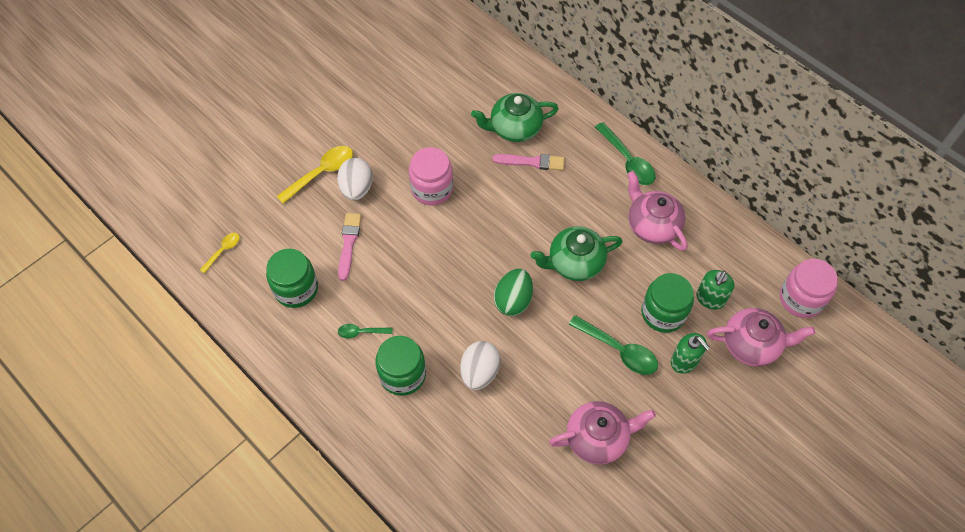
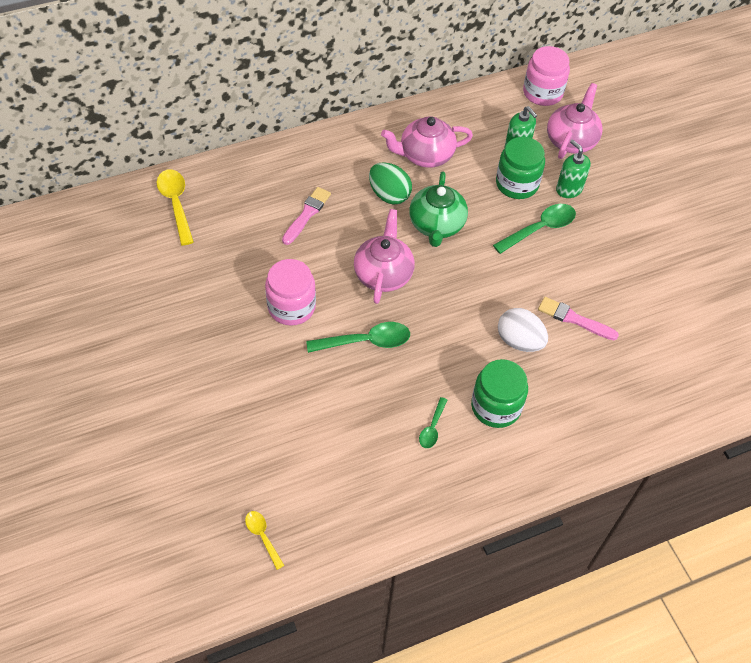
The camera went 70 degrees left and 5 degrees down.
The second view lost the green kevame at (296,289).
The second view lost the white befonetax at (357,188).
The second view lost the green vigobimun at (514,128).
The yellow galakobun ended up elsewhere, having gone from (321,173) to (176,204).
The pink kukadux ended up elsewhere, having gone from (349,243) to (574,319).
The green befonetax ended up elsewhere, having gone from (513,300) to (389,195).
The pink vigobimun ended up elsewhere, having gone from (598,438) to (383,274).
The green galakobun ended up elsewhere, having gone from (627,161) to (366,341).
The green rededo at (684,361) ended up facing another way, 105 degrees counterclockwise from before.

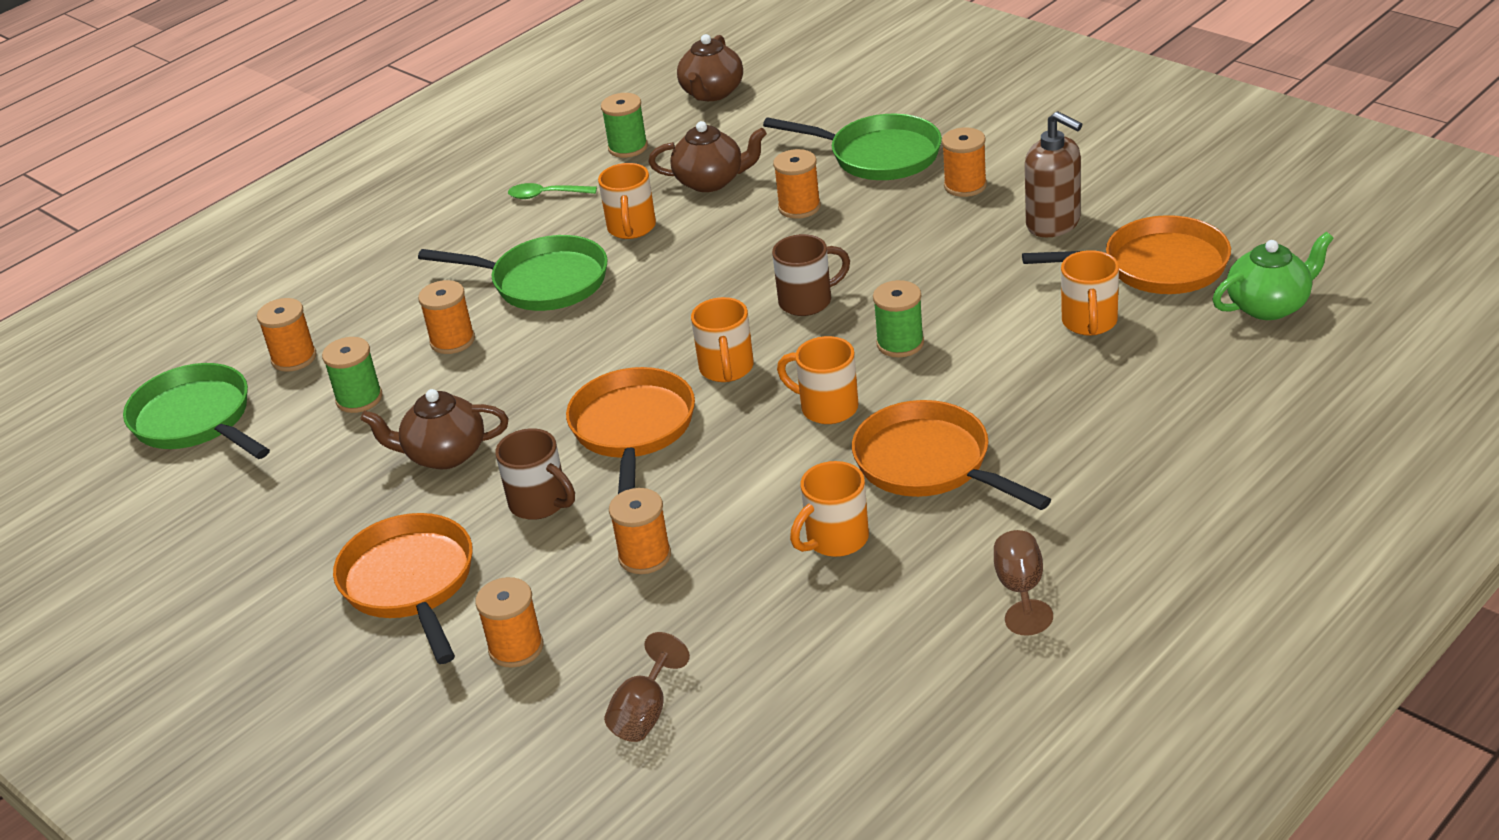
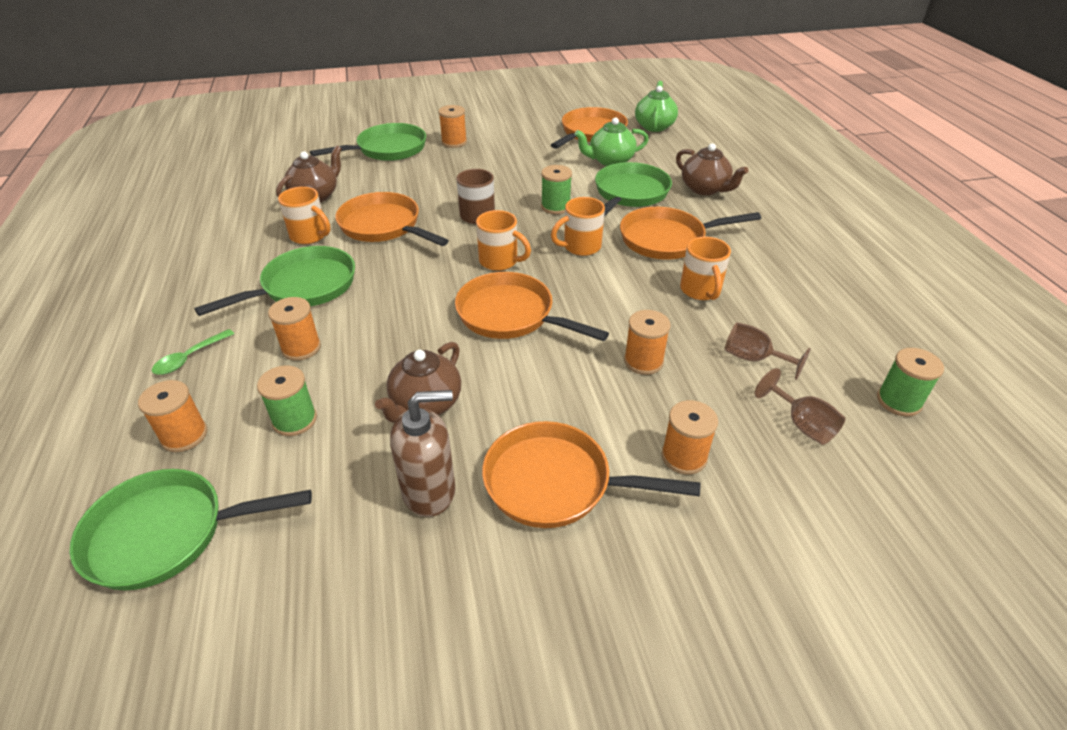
The camera went 60 degrees left and 5 degrees up.
The second view lost the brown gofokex at (540,503).
The second view lost the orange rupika at (799,207).
The second view gained the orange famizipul at (384,226).
The second view gained the green famizipul at (629,194).
The green galakobun ended up elsewhere, having gone from (546,195) to (189,358).
The green rupika ended up elsewhere, having gone from (628,147) to (898,401).
The brown vigobimun ended up elsewhere, having gone from (712,93) to (705,189).
The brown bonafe ended up elsewhere, having gone from (1020,590) to (753,359).
The brown rededo ended up elsewhere, having gone from (1053,223) to (429,491).
Where the orange gofokex stood at (1089,323), the green vigobimun came to stand at (610,161).

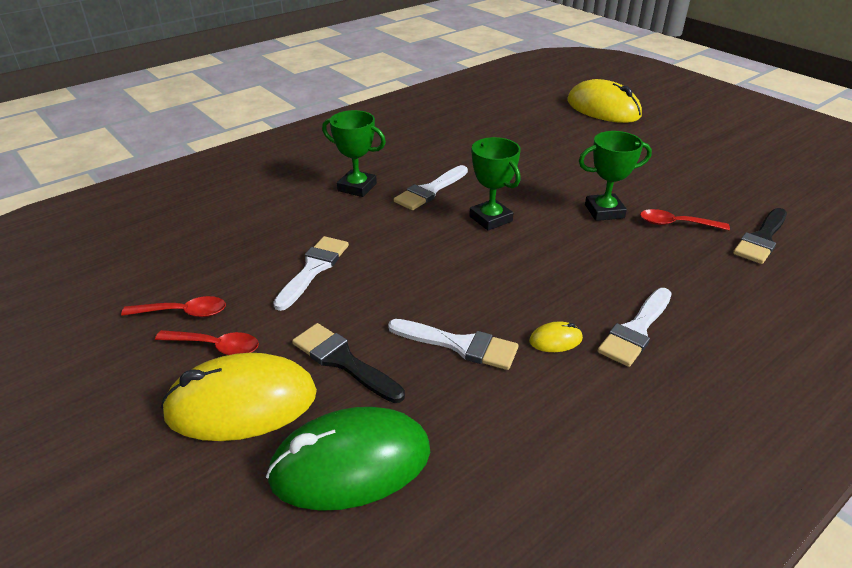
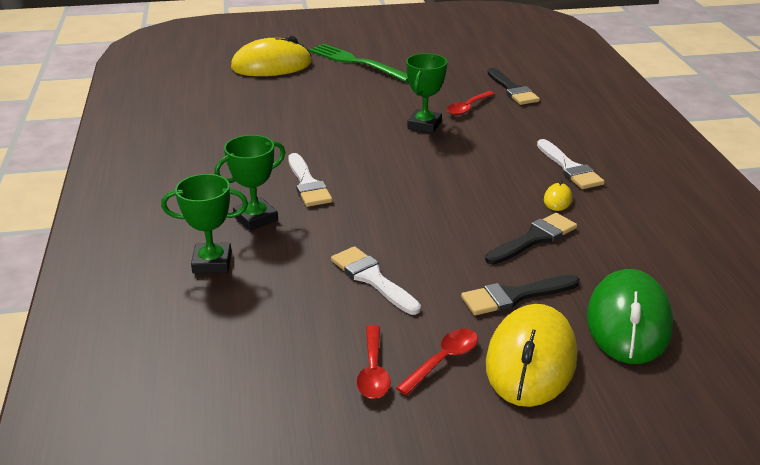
The camera went 60 degrees left and 5 degrees down.
The second view gained the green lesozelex at (356,62).
The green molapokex ended up elsewhere, having gone from (490,219) to (212,263).
What was the white kukadux at (460,345) turned into the black kukadux at (534,238).
The red galakobun at (183,312) ended up facing another way, 150 degrees clockwise from before.

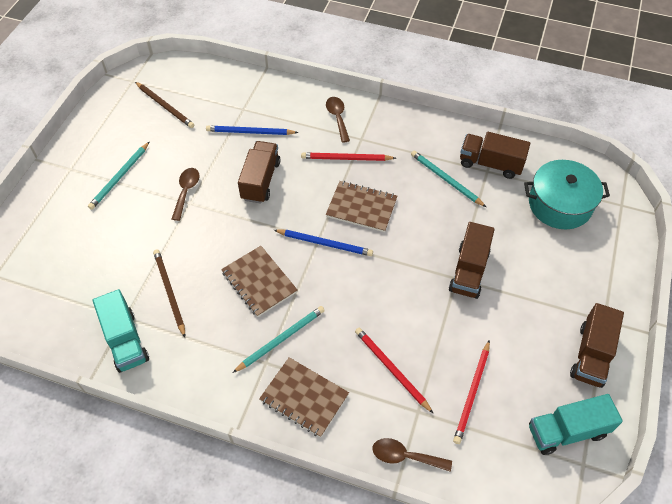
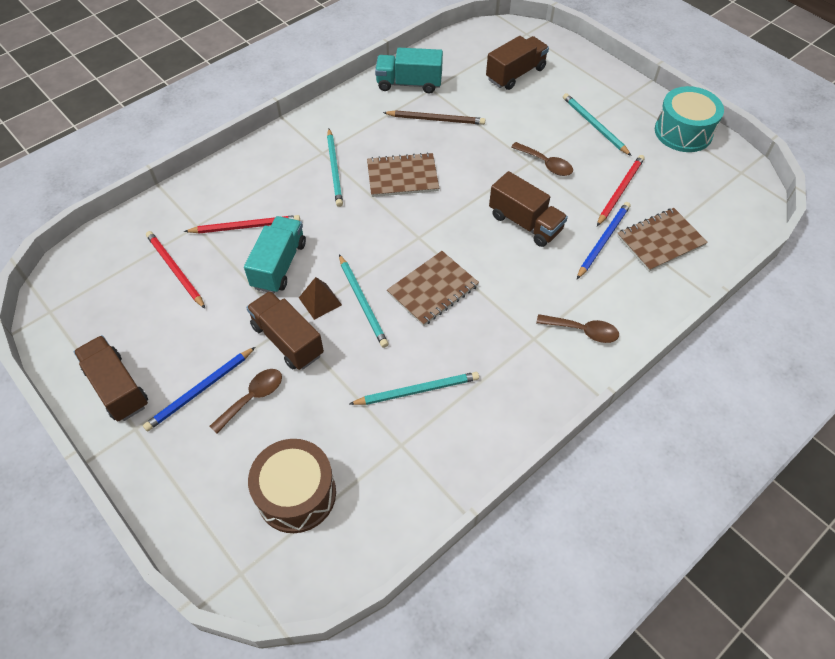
The camera went 120 degrees right and 0 degrees up.
The second view lost the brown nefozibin at (165,106).
The second view gained the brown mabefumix at (320,301).
The second view gained the turquoise nefozibin at (362,302).
The second view gained the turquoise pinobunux at (683,132).
The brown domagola ended up elsewhere, having gone from (304,397) to (660,241).
The blue nefozibin ended up elsewhere, having gone from (325,243) to (200,390).
The red nefozibin ended up elsewhere, having gone from (346,158) to (620,191).
The brown galakobun ended up elsewhere, having gone from (405,456) to (253,398).
The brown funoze ended up elsewhere, having gone from (490,164) to (515,74).
The turquoise funoze ended up elsewhere, having gone from (567,431) to (279,265).
Where the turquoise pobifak stood at (560,204), the brown pinobunux came to stand at (296,494).

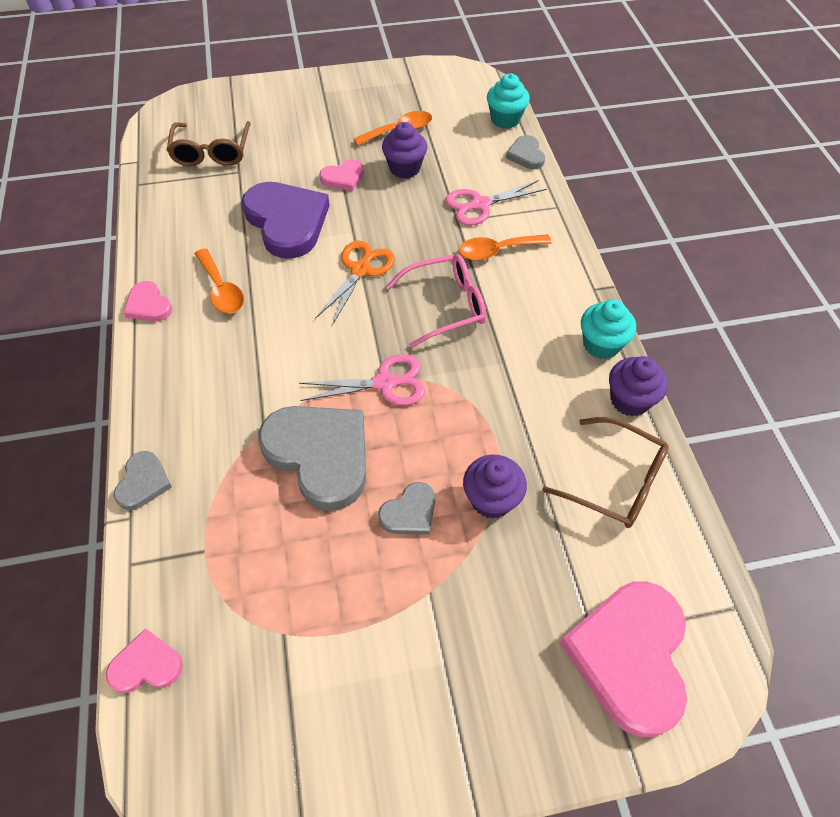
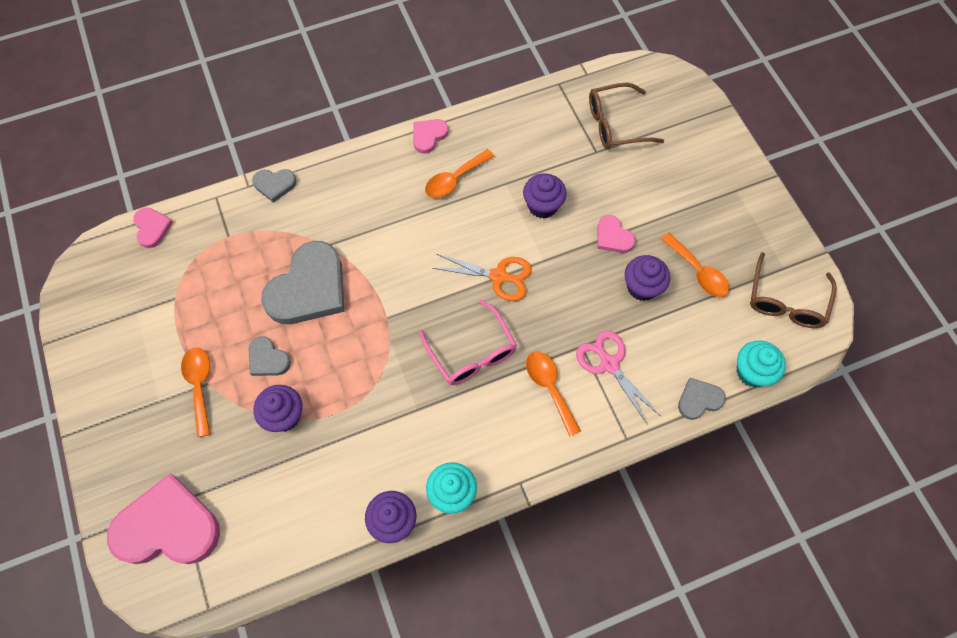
The camera went 80 degrees right and 10 degrees up.
The second view lost the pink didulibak at (385,383).
The second view gained the orange galakobun at (199,385).
The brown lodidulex ended up elsewhere, having gone from (615,481) to (786,301).
Where the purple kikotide stood at (287,222), the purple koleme came to stand at (542,206).

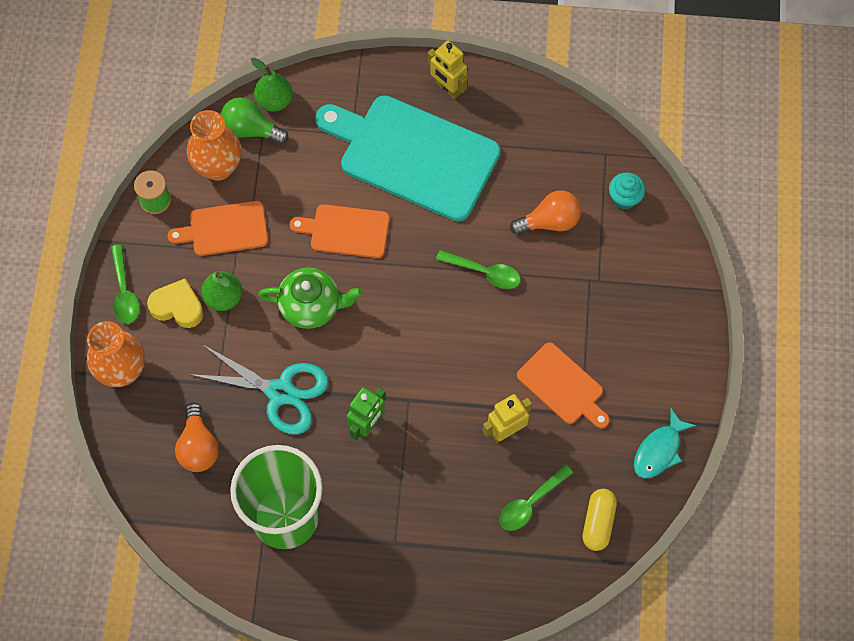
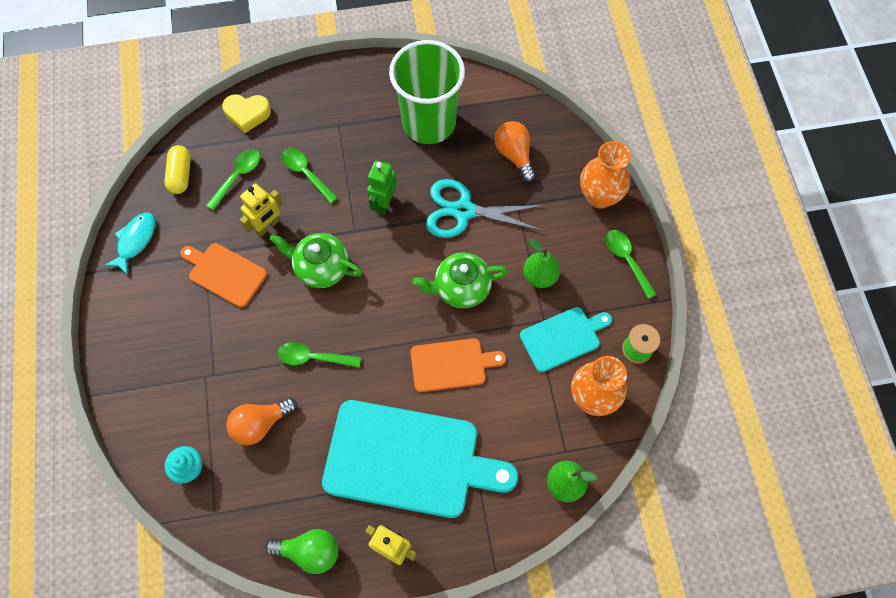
The camera went 165 degrees right and 0 degrees up.
The second view gained the green vigobimun at (321,267).
The second view gained the green galakobun at (306,173).
The yellow kikotide ended up elsewhere, having gone from (177,307) to (247,114).
The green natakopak ended up elsewhere, having gone from (251,129) to (310,552).
What was the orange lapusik at (224,229) turned into the turquoise lapusik at (563,338).

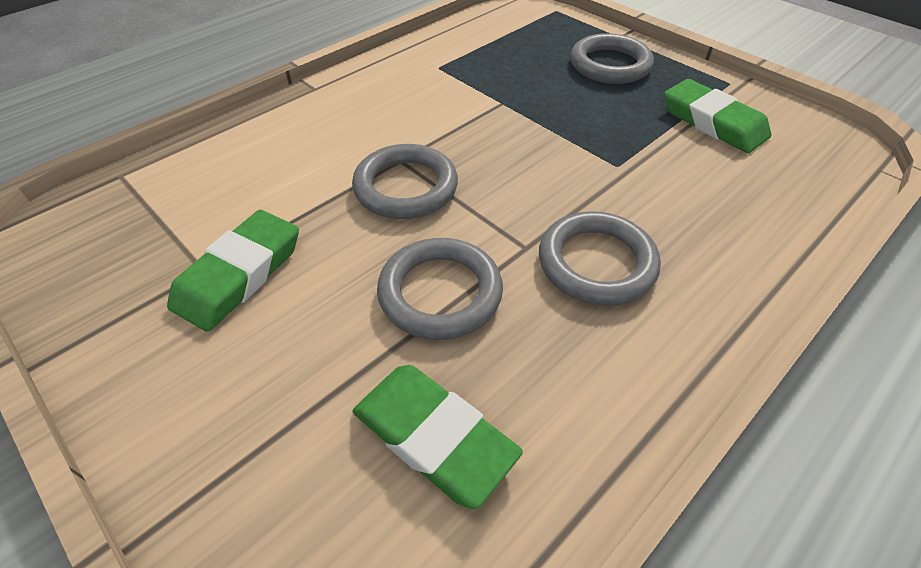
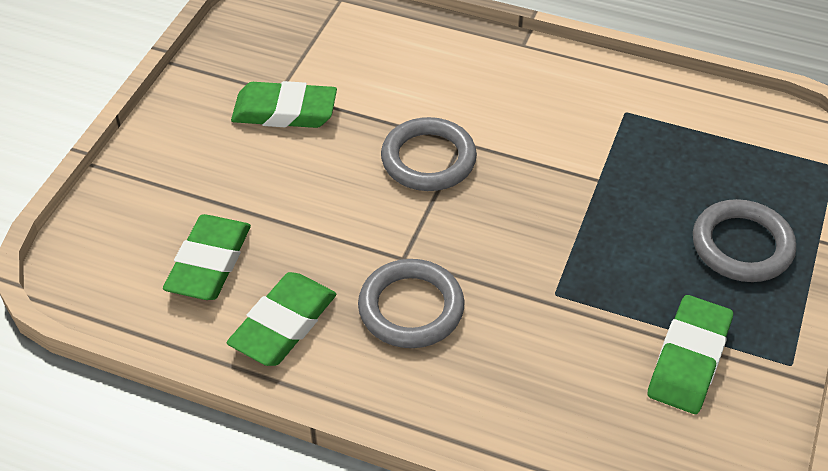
The camera went 65 degrees right and 0 degrees up.
The second view lost the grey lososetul at (440,293).
The second view gained the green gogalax at (283,324).

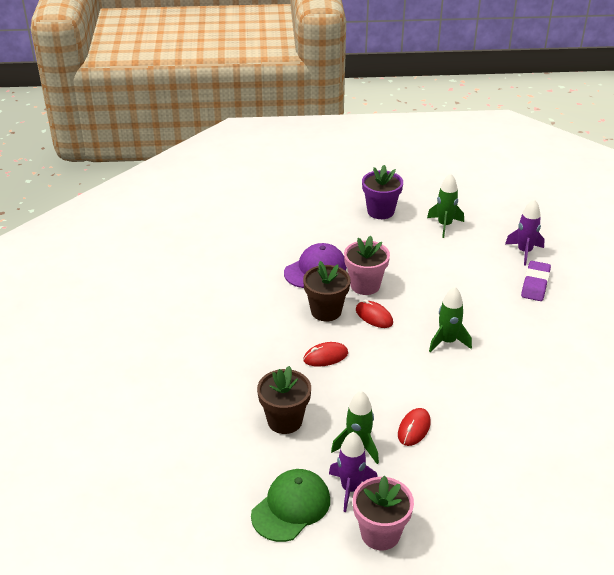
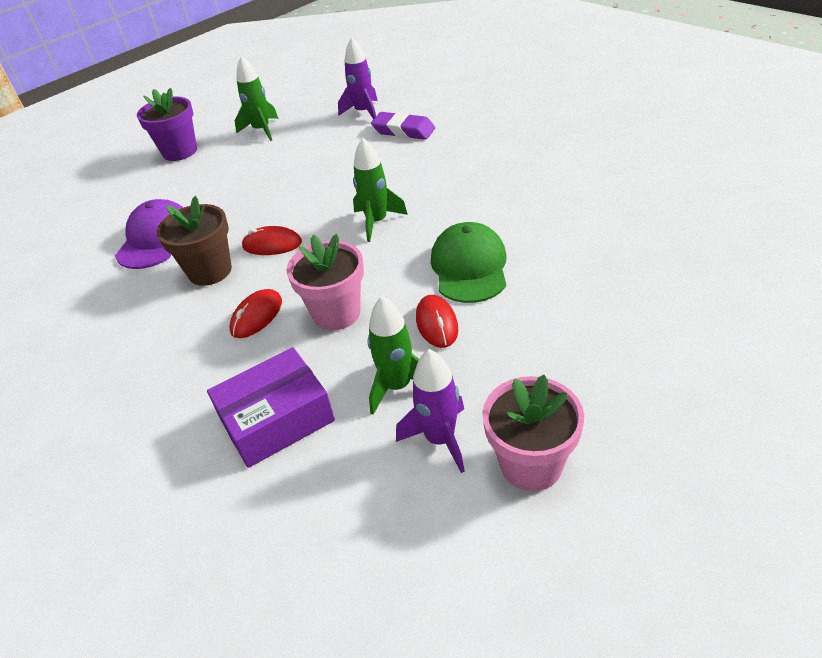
The camera went 35 degrees left and 5 degrees up.
The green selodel ended up elsewhere, having gone from (291,507) to (469,267).
The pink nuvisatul ended up elsewhere, having gone from (365,285) to (336,313).
Where the brown nuvisatul stood at (284,421), the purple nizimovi came to stand at (276,419).
The purple gogalax at (535,284) ended up facing another way, 45 degrees counterclockwise from before.

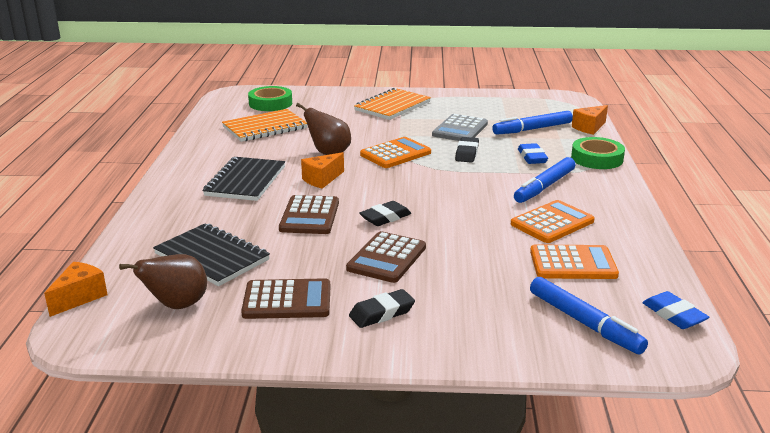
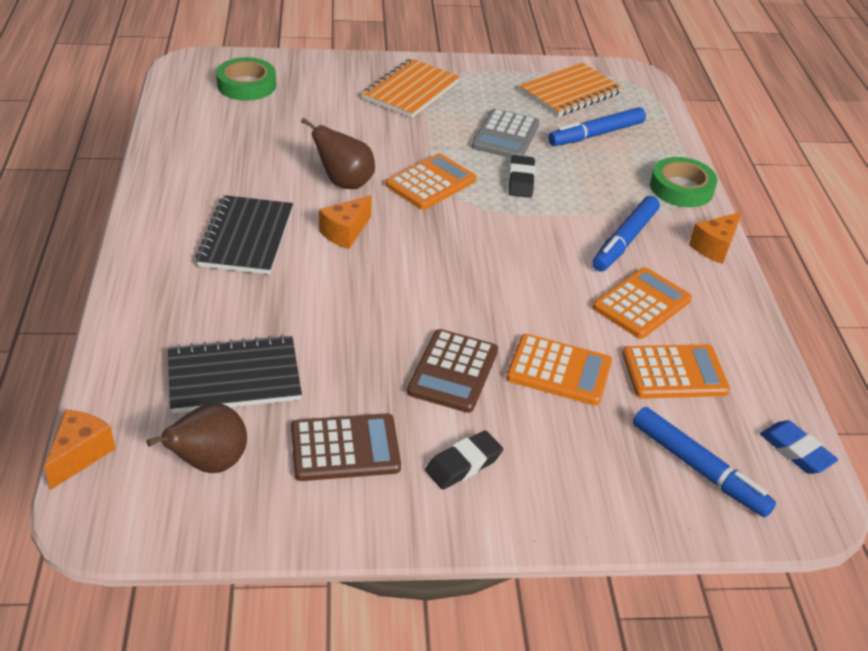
The camera went 10 degrees left and 15 degrees up.
The second view lost the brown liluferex at (310,216).
The second view lost the black gogalax at (385,218).
The second view lost the blue gogalax at (532,157).
The second view gained the orange liluferex at (559,370).
The orange domagola ended up elsewhere, having gone from (265,128) to (570,92).
The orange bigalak ended up elsewhere, having gone from (589,128) to (714,247).
The black domagola at (212,257) ended up facing another way, 45 degrees counterclockwise from before.

